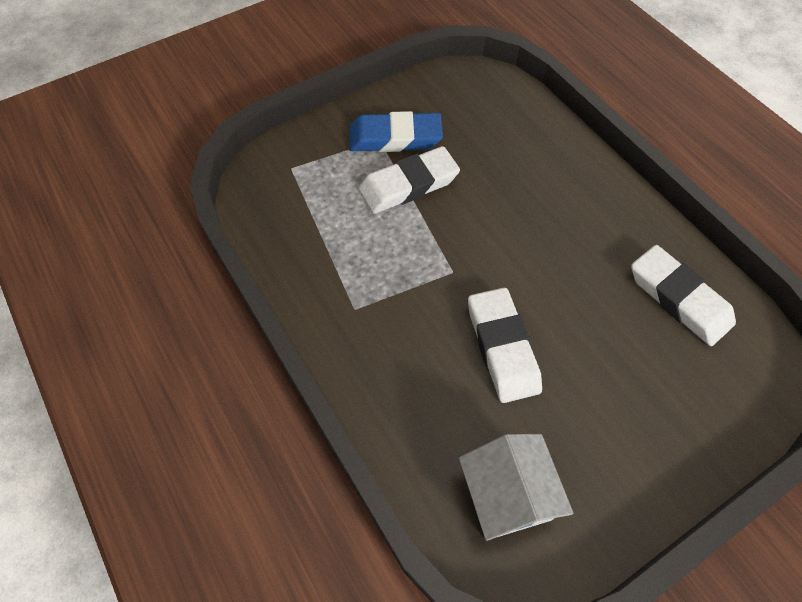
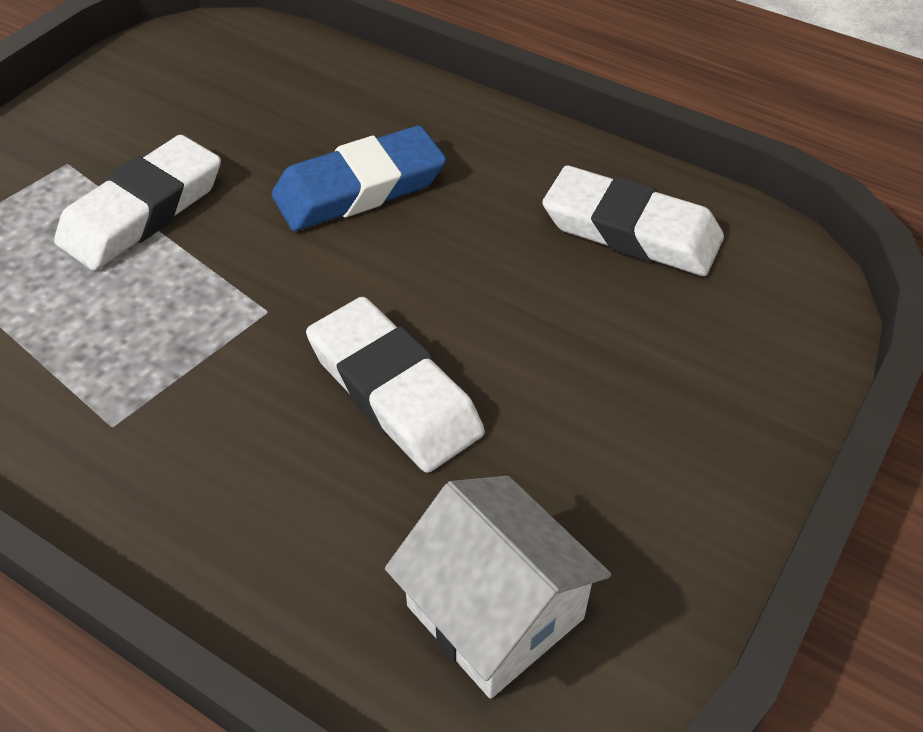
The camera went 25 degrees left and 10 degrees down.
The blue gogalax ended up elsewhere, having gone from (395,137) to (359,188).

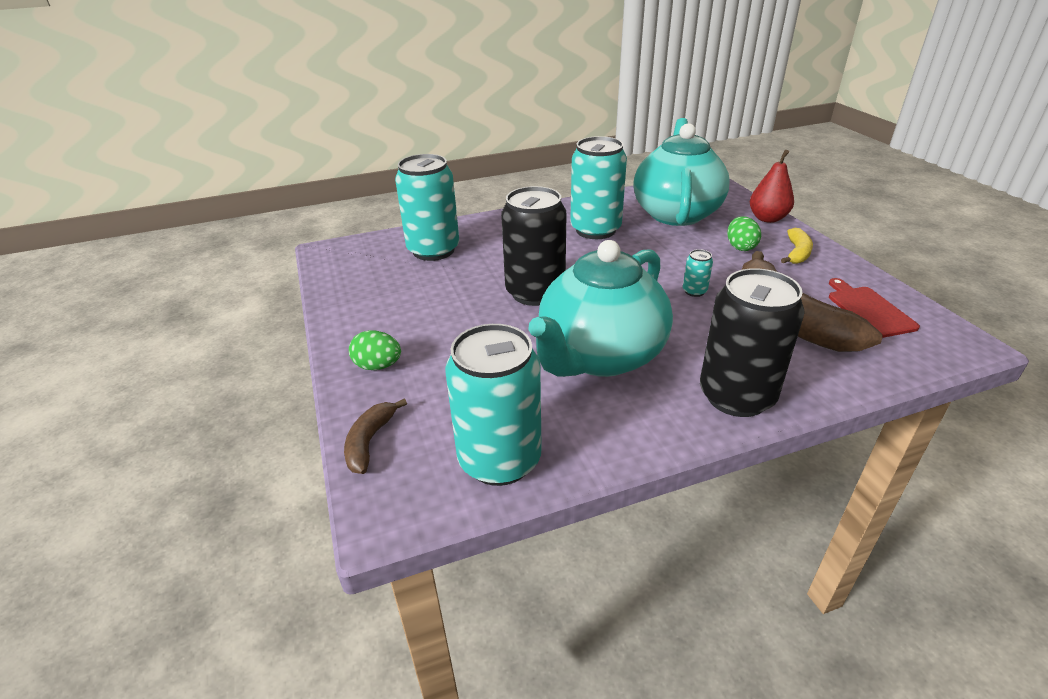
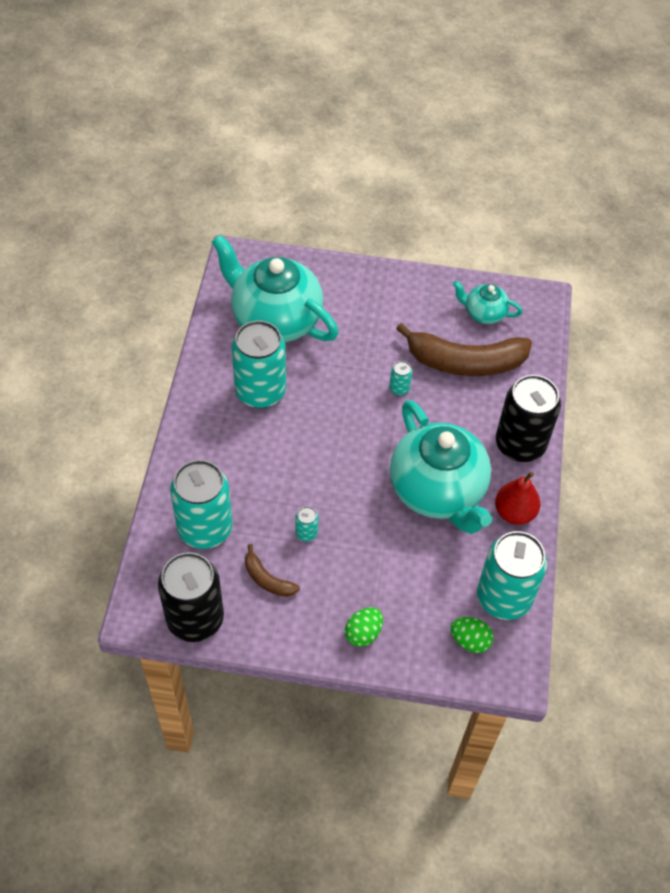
The camera went 65 degrees left and 20 degrees up.
The second view lost the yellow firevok at (797,253).
The second view gained the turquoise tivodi at (306,533).
The brown firevok ended up elsewhere, having gone from (370,442) to (267,579).
The black tivodi ended up elsewhere, having gone from (535,292) to (195,619).
The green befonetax ended up elsewhere, having gone from (740,247) to (470,641).
The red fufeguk ended up elsewhere, having gone from (767,218) to (514,512).
Where the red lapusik stood at (869,310), the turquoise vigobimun came to stand at (484,313).

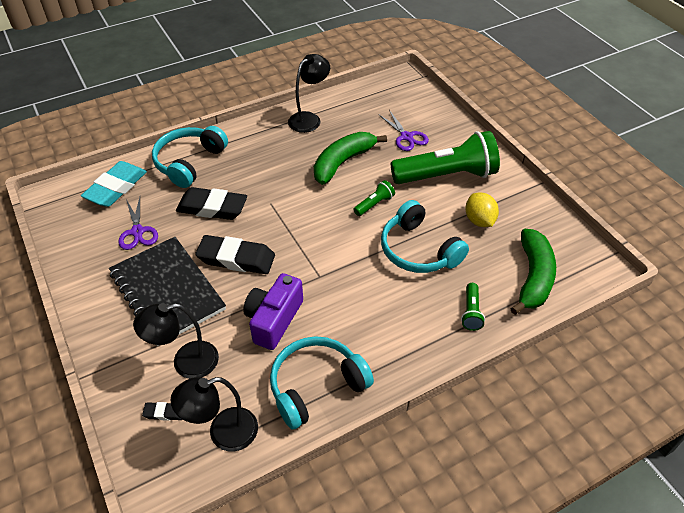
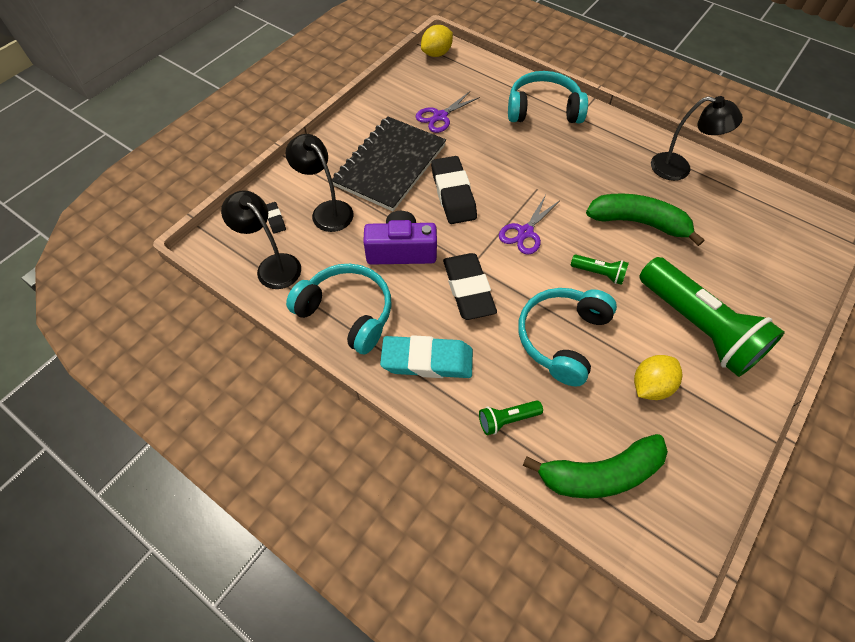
The camera went 65 degrees right and 10 degrees up.
The second view gained the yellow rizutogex at (436,53).
The turquoise gogalax ended up elsewhere, having gone from (116,188) to (427,361).
The black gogalax ended up elsewhere, having gone from (212,208) to (468,289).
The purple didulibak ended up elsewhere, having gone from (406,137) to (525,232).

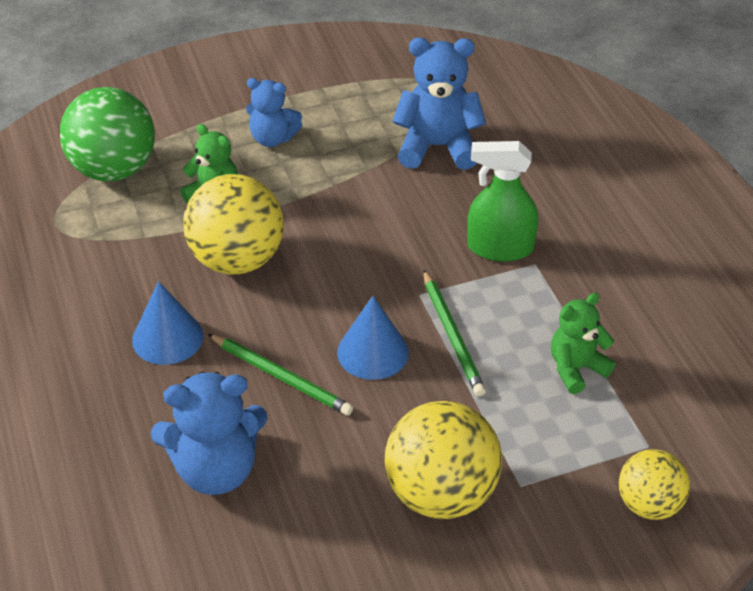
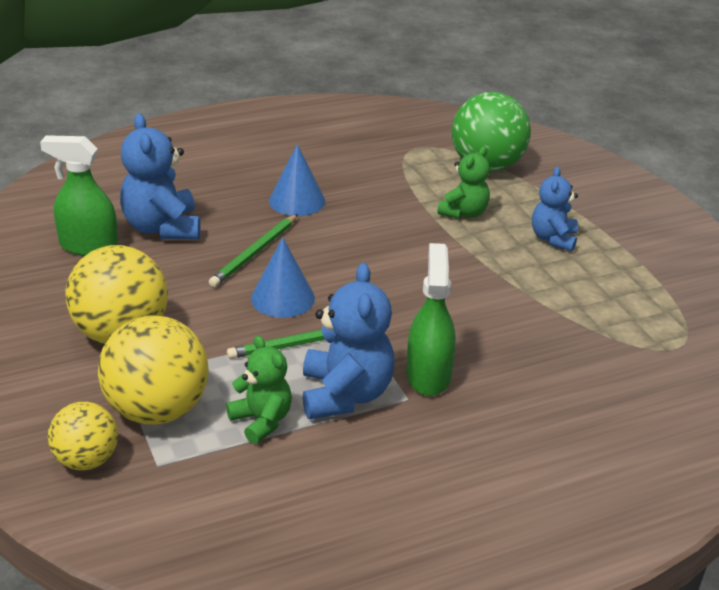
The camera went 85 degrees right and 10 degrees down.
The second view gained the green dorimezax at (88,246).
The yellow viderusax ended up elsewhere, having gone from (237,260) to (157,410).
The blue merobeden ended up elsewhere, having gone from (437,147) to (345,395).

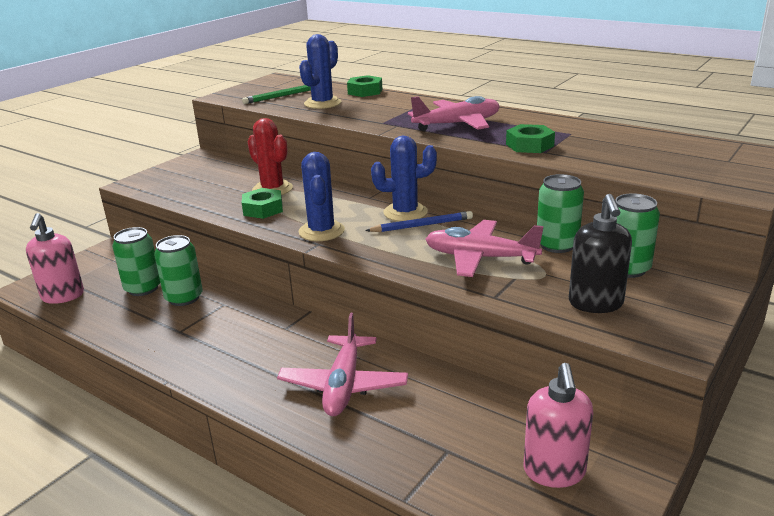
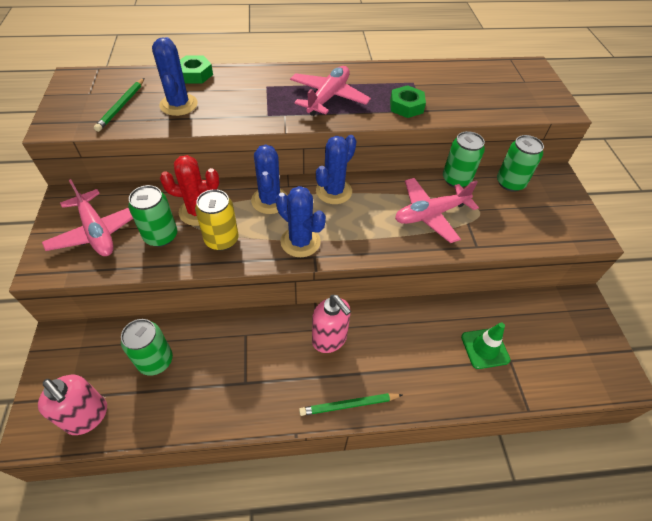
The camera went 45 degrees left and 25 degrees up.
The second view lost the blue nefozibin at (422,225).
The second view lost the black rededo at (596,304).
The second view gained the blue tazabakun at (270,200).
The second view gained the green nefozibin at (349,405).
The second view gained the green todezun at (485,348).
The green tivodi ended up elsewhere, having gone from (184,298) to (161,236).
The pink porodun ended up elsewhere, having gone from (343,385) to (97,231).
The pink rededo ended up elsewhere, having gone from (554,472) to (329,339).
Where the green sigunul stood at (263,209), the yellow tivodi came to stand at (221,240).

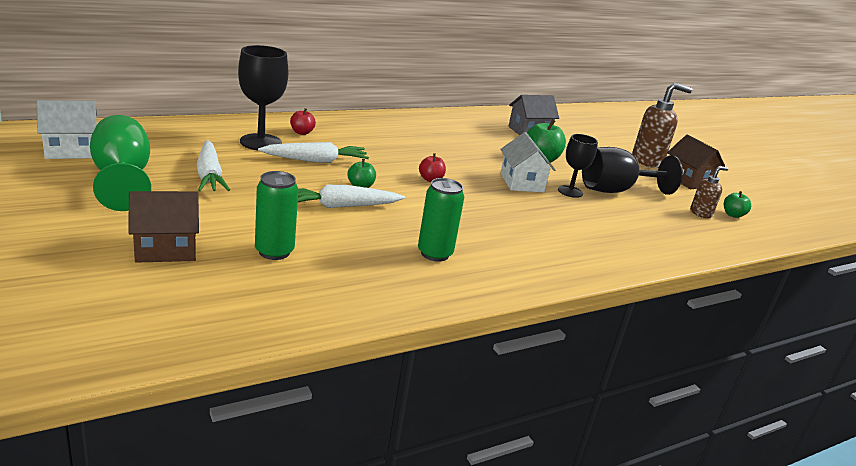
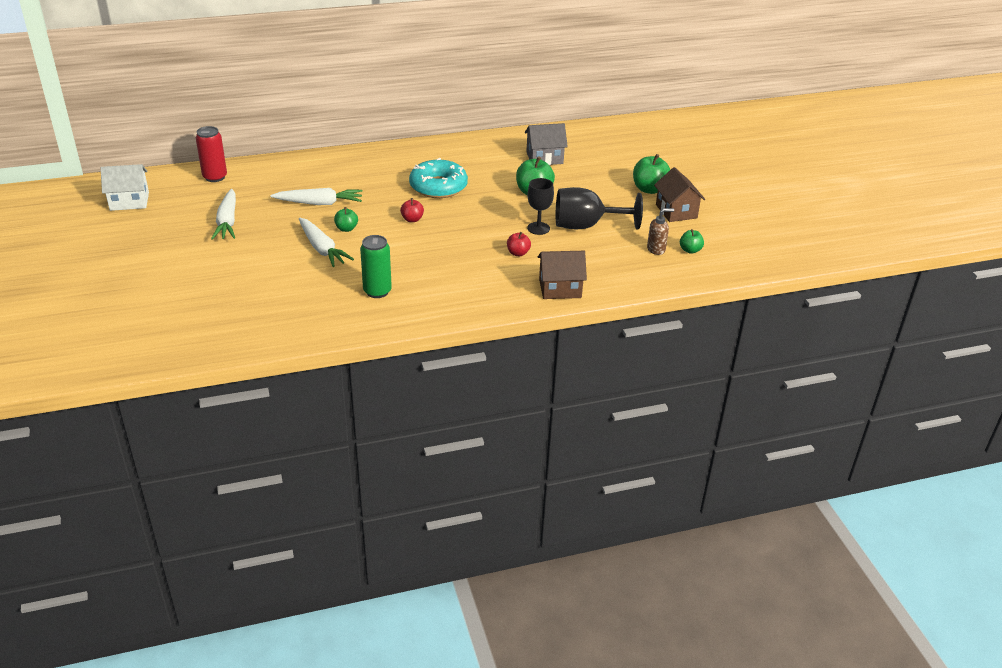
The camera went 15 degrees right and 10 degrees up.
The second view lost the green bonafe at (122,179).
The second view lost the black bonafe at (260,142).
The second view lost the green tivodi at (274,252).
The second view lost the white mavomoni at (521,183).
The second view gained the red tivodi at (215,177).
The second view gained the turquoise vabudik at (438,187).
The brown mavomoni ended up elsewhere, having gone from (166,249) to (560,288).
The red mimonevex ended up elsewhere, having gone from (302,132) to (518,253).
Where the brown rededo stood at (647,161), the green mimonevex came to stand at (649,189).
The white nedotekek at (341,206) ended up facing another way, 120 degrees counterclockwise from before.

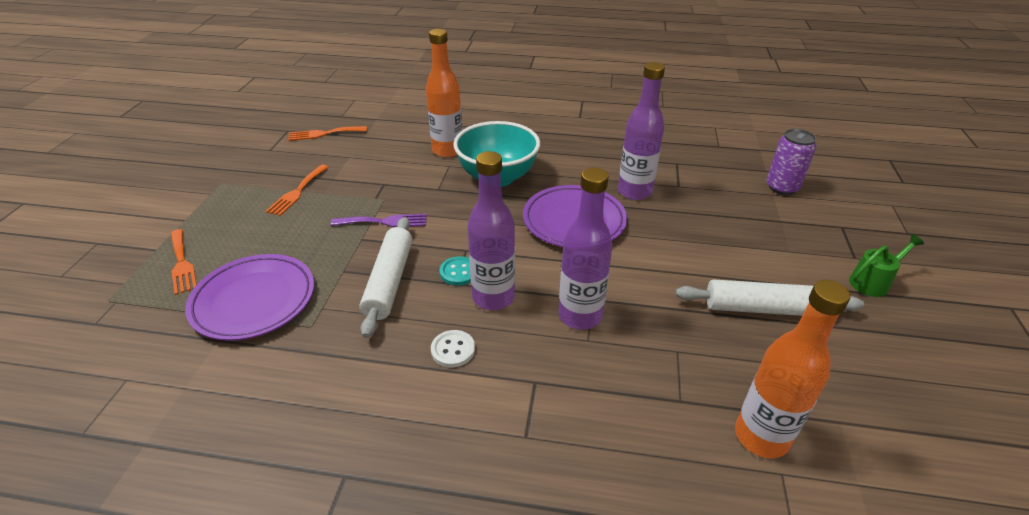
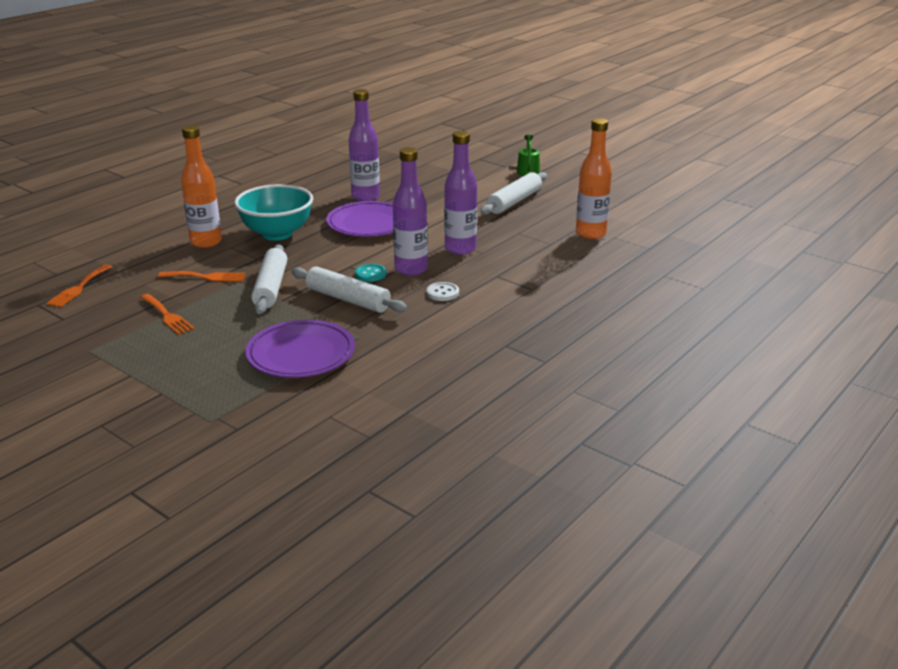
The camera went 60 degrees left and 10 degrees down.
The second view lost the purple tivodi at (782,187).
The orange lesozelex ended up elsewhere, having gone from (182,264) to (206,277).
Where the purple lesozelex stood at (384,222), the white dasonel came to stand at (271,287).

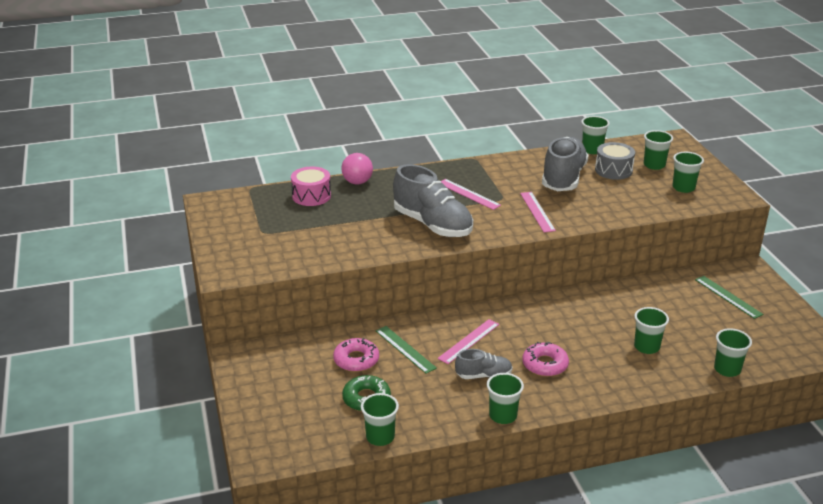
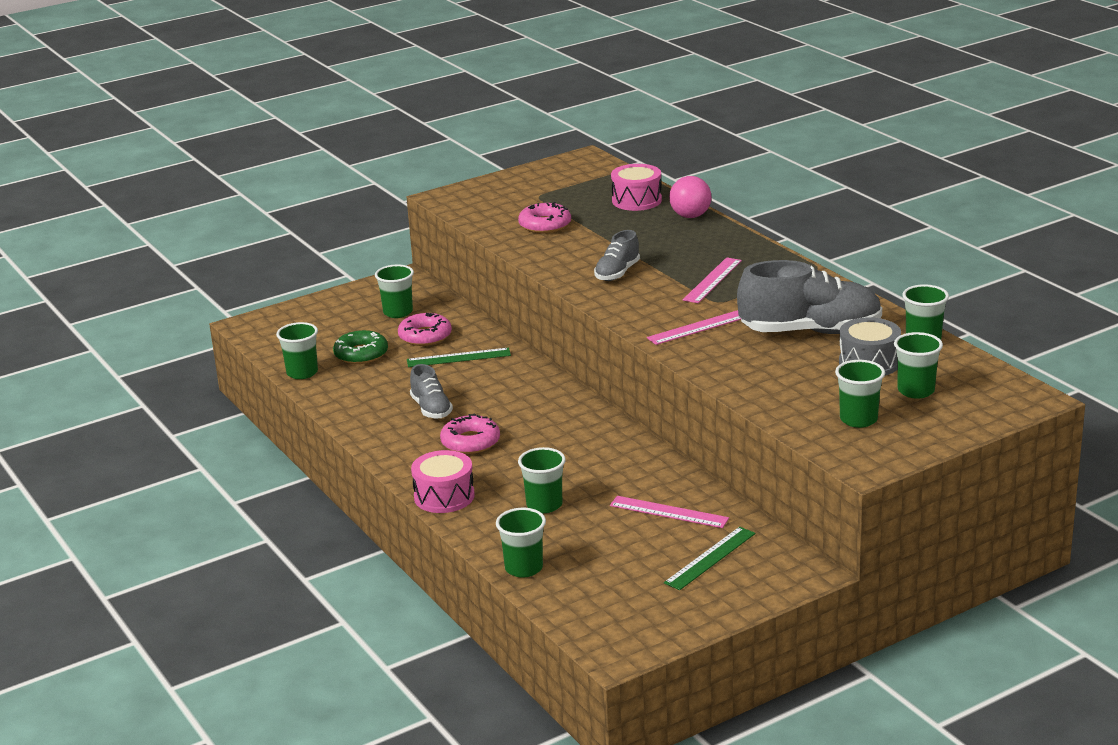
The camera went 75 degrees right and 5 degrees down.
The second view gained the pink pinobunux at (444,496).
The second view gained the pink vabudik at (545,225).
The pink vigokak ended up elsewhere, having gone from (468,341) to (669,512).
The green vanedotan ended up elsewhere, having gone from (503,416) to (398,312).
The green vigokak at (405,349) ended up facing another way, 45 degrees clockwise from before.
The size of the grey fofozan at (433,225) changed by a factor of 0.52.

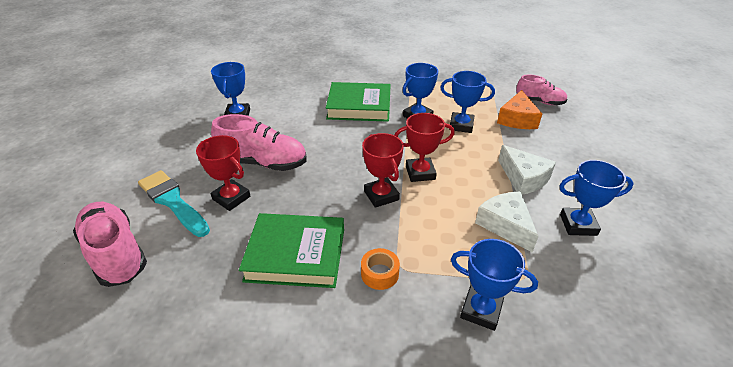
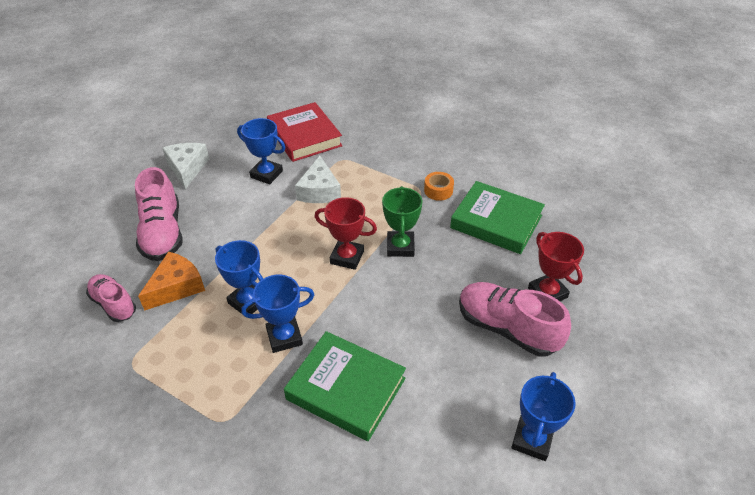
The camera went 155 degrees left and 5 degrees up.
The second view lost the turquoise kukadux at (173,201).
The second view lost the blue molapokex at (481,310).
The second view gained the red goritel at (304,136).
The pink fofozan ended up elsewhere, having gone from (116,253) to (163,233).
The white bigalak ended up elsewhere, having gone from (523,178) to (187,168).
What was the red molapokex at (381,195) turned into the green molapokex at (400,247).

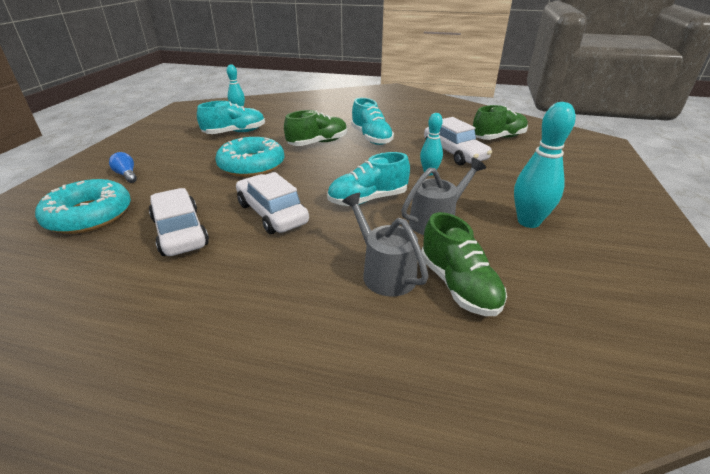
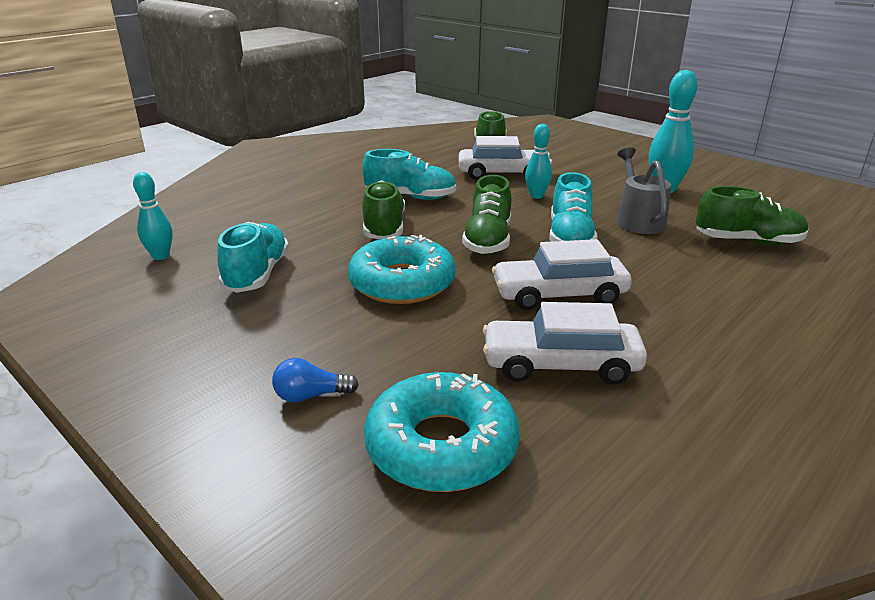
The camera went 60 degrees left and 5 degrees down.
The second view lost the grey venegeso at (384,272).
The second view gained the green fofozan at (488,240).

